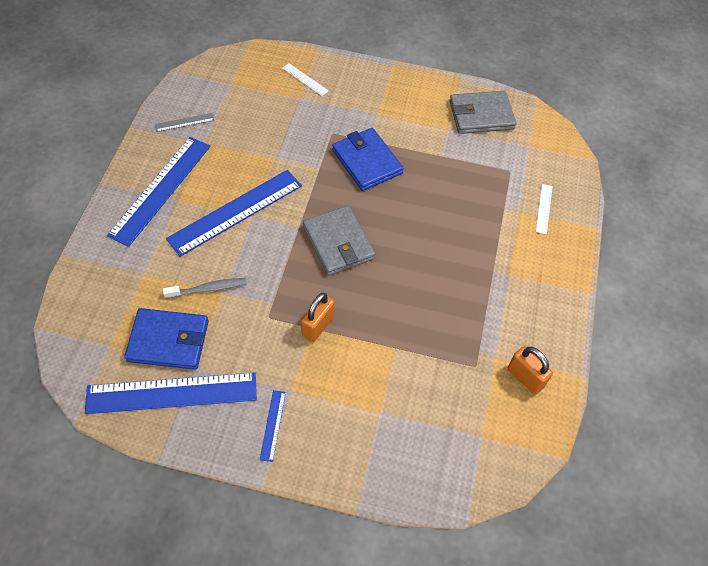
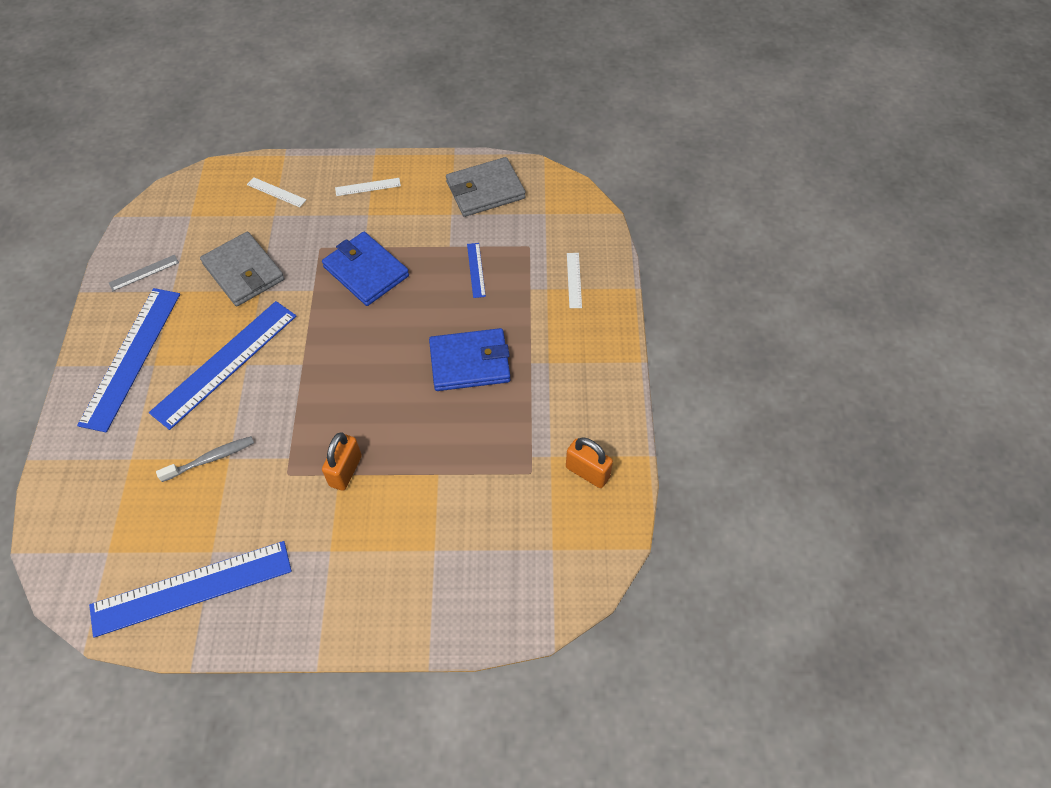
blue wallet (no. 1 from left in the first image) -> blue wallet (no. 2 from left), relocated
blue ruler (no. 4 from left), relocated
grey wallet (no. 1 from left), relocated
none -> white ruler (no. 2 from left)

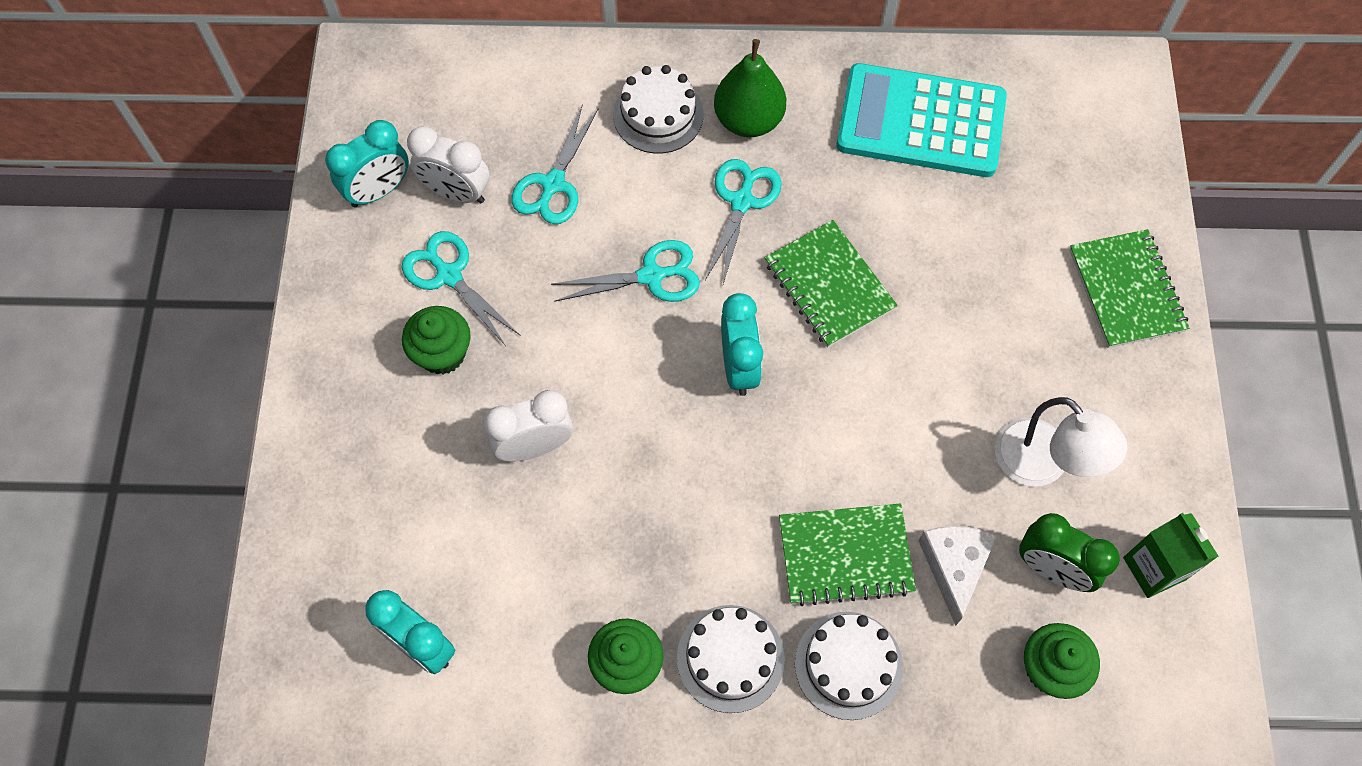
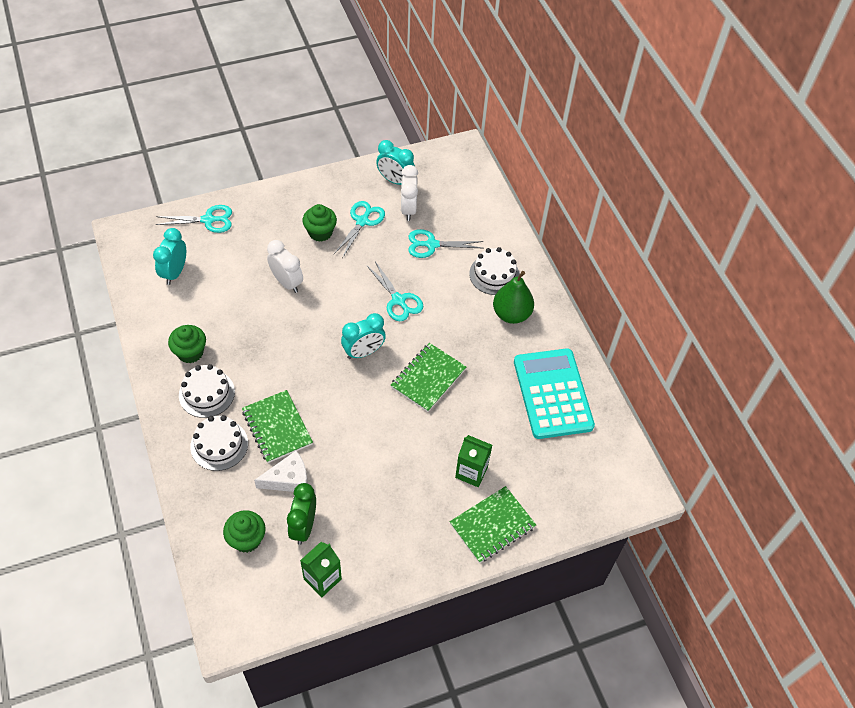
turquoise scissors (no. 4 from left in the first image) -> turquoise scissors (no. 1 from left), relocated
white lamp -> none
none -> green carton (no. 2 from left)

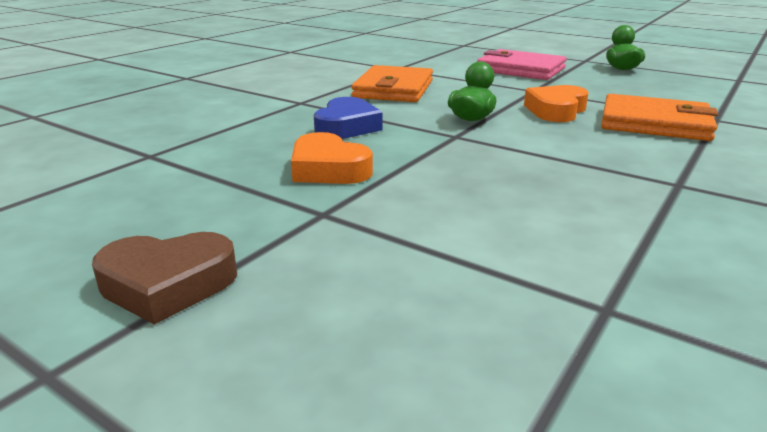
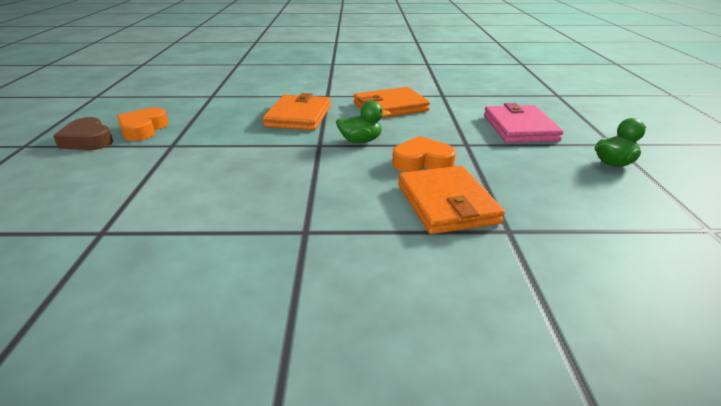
orange heart (no. 1 from left), relocated
blue heart -> orange wallet (no. 1 from left)

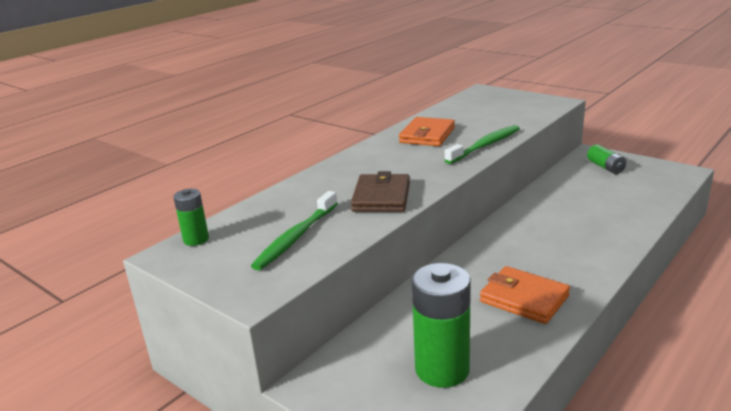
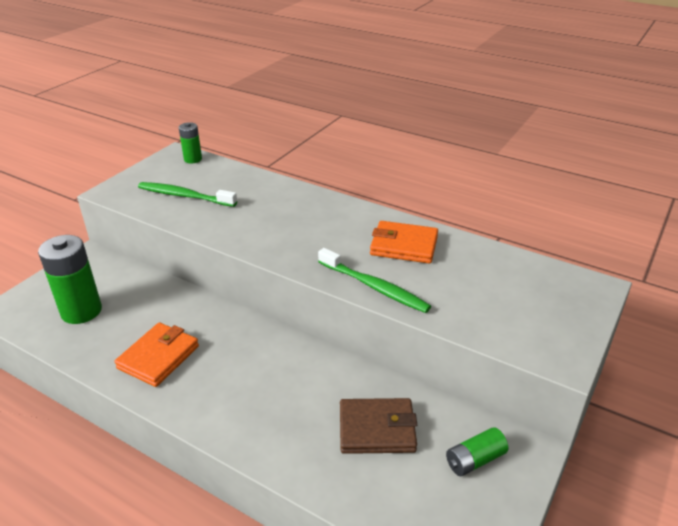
brown wallet, relocated

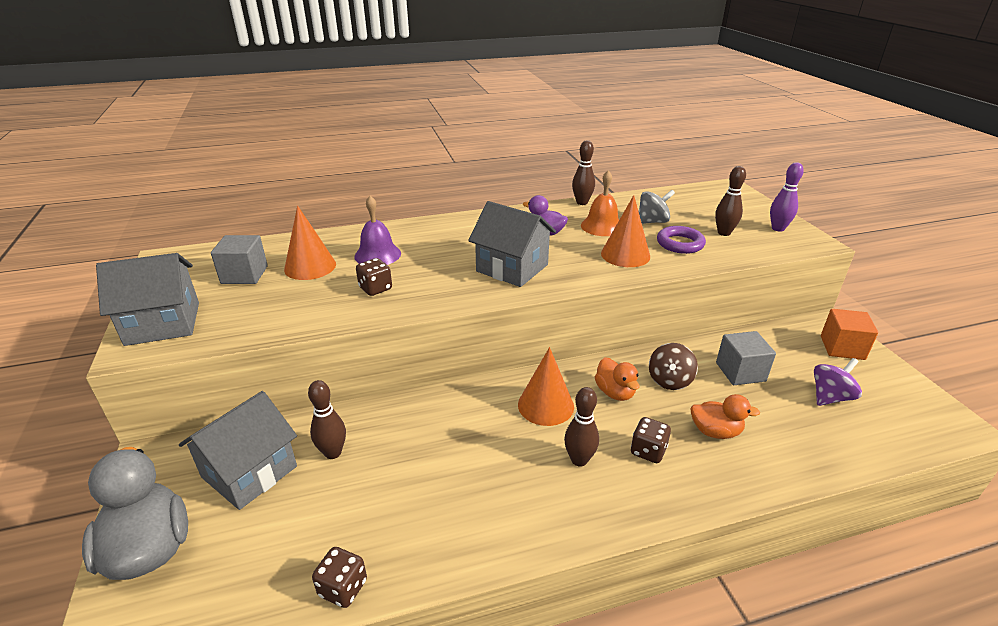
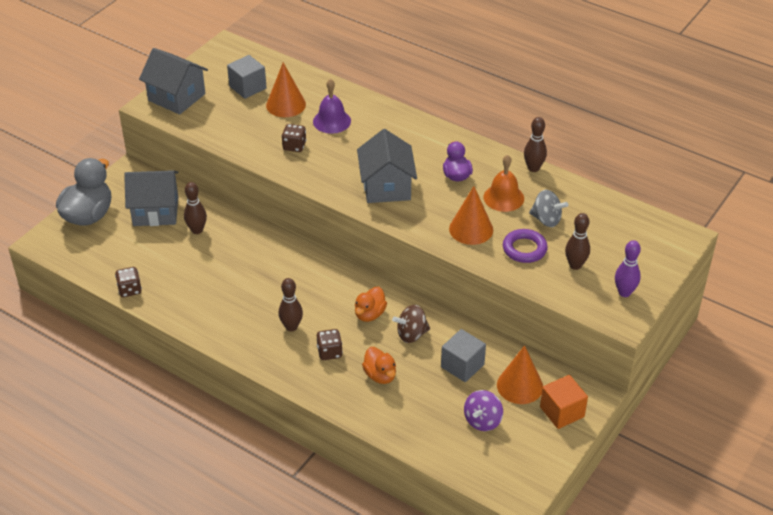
orange cone (no. 2 from left in the first image) -> orange cone (no. 3 from left), relocated
purple spinning top, 105 degrees clockwise

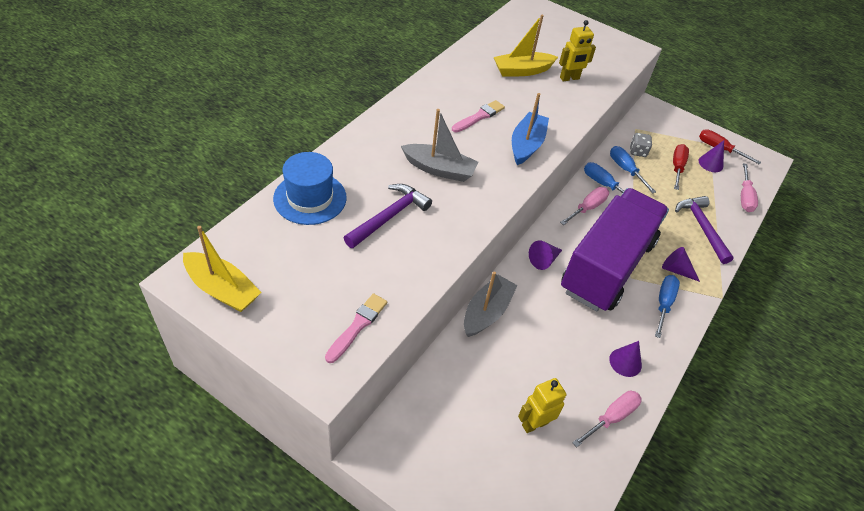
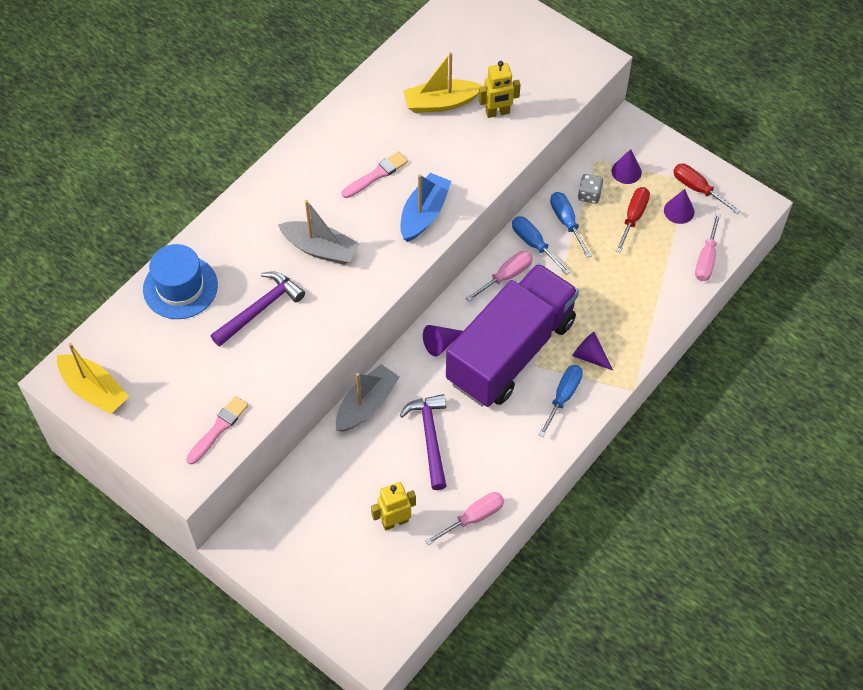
purple cone (no. 2 from left in the first image) -> purple cone (no. 3 from left), relocated
purple hammer (no. 2 from left), relocated

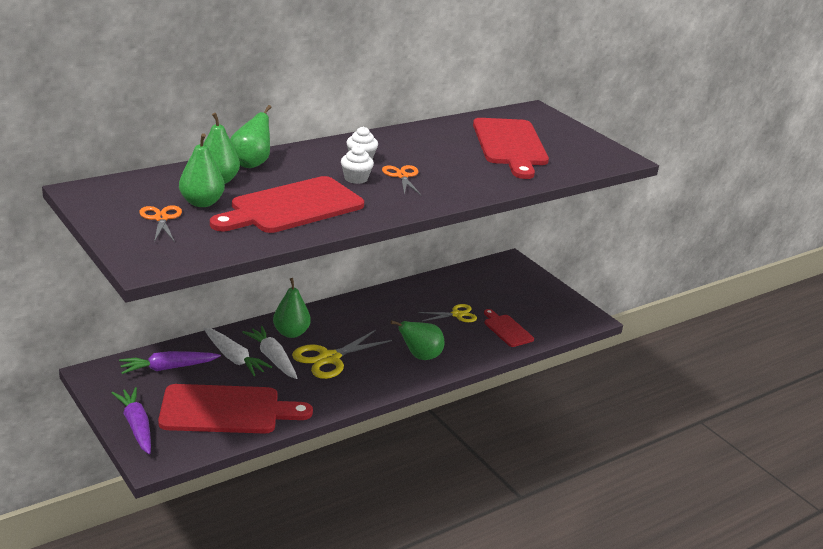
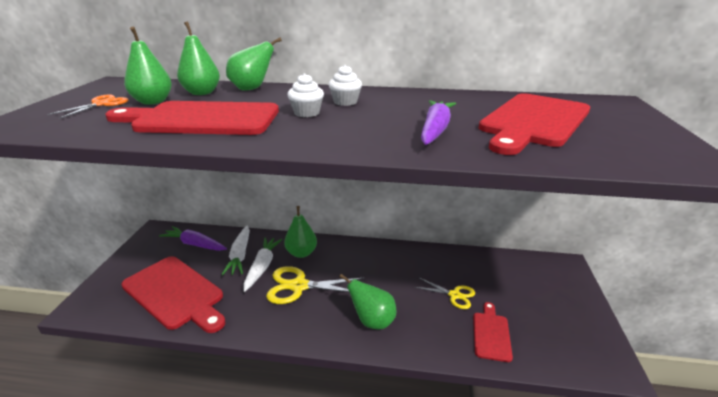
purple carrot (no. 1 from left in the first image) -> purple carrot (no. 2 from left), relocated
orange scissors (no. 2 from left) -> none

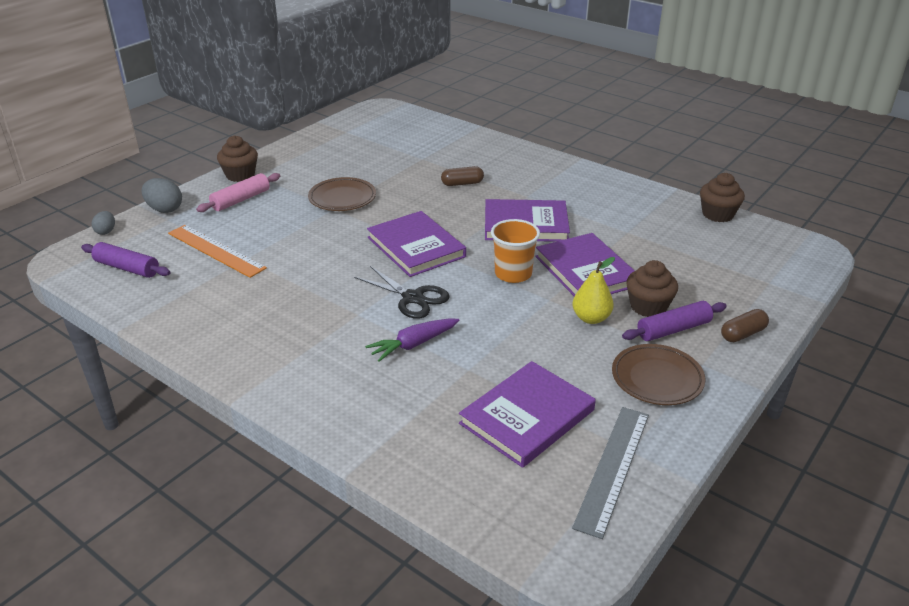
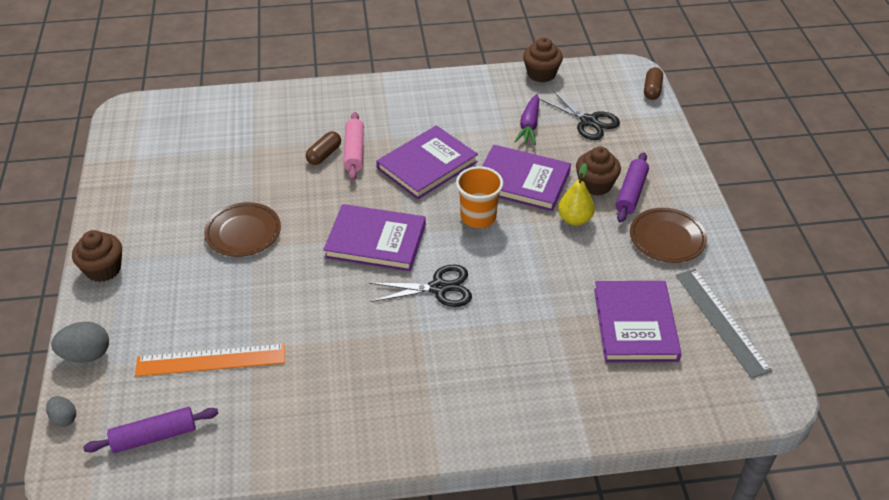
pink rolling pin, relocated
purple carrot, relocated
brown capsule (no. 2 from left), relocated
none -> black scissors (no. 2 from left)

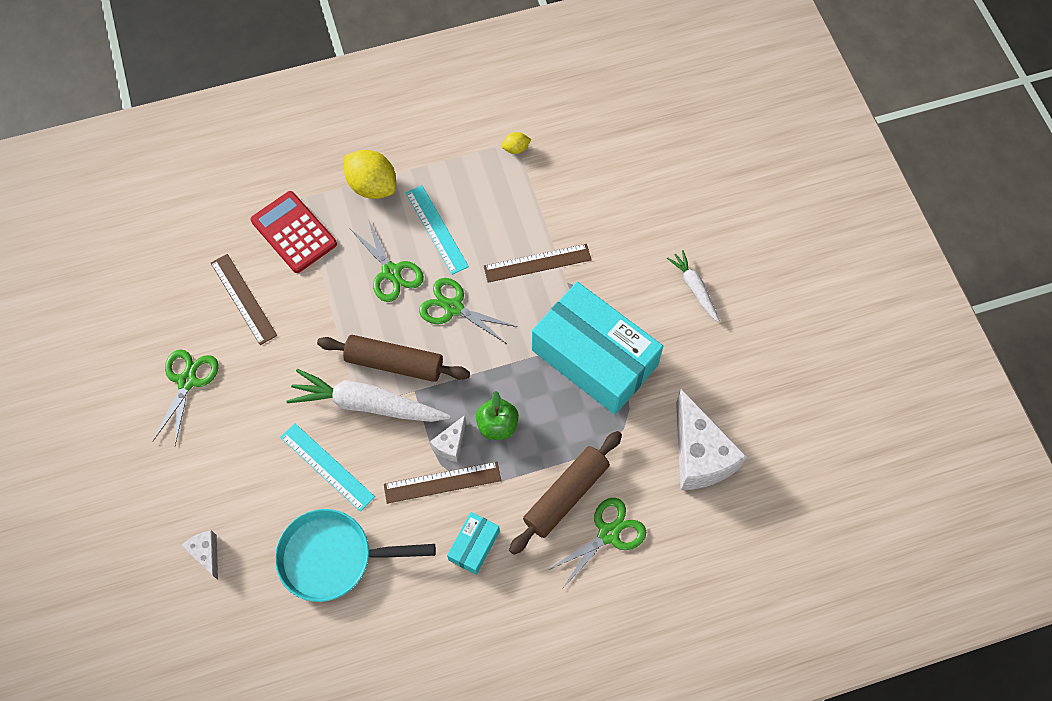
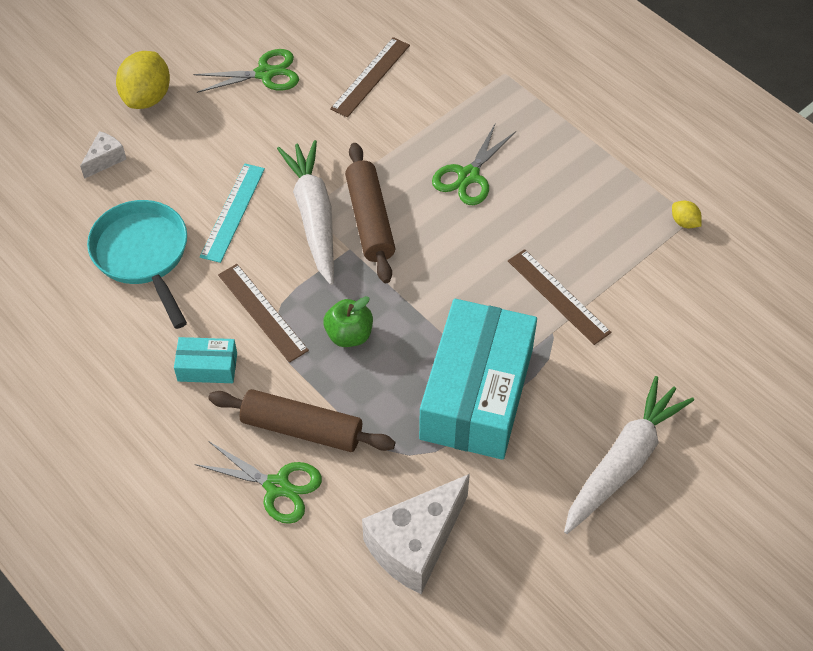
red calculator -> none
yellow lemon (no. 1 from left), relocated
turquoise ruler (no. 2 from left) -> none
green scissors (no. 3 from left) -> none
white cheese (no. 2 from left) -> none
white carrot (no. 2 from left), x1.83

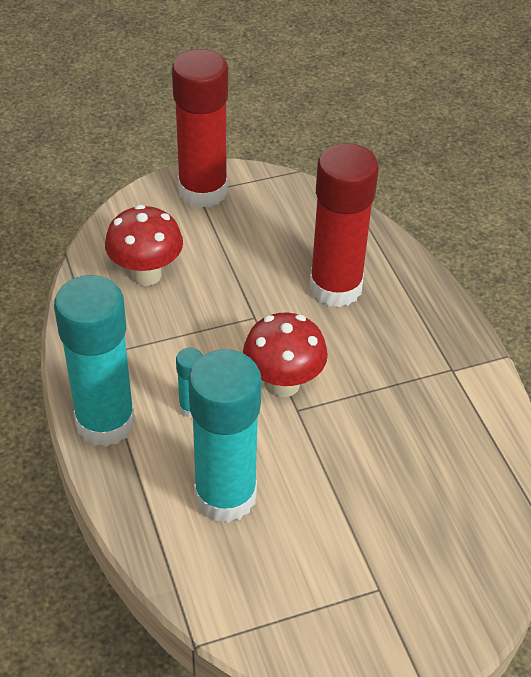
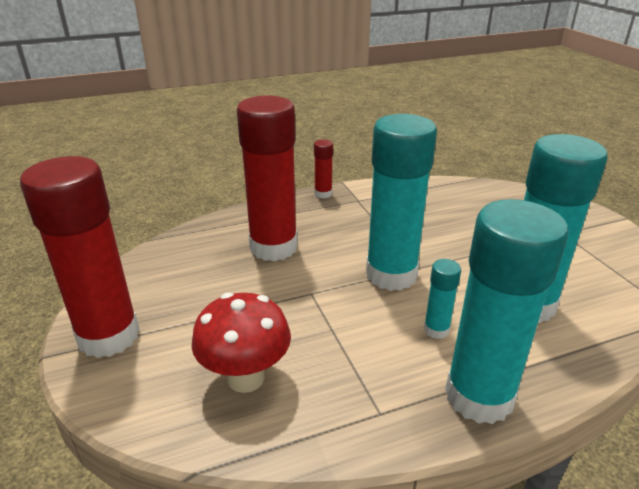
red mushroom (no. 2 from left) -> turquoise glue stick (no. 1 from left)
none -> red glue stick (no. 3 from left)

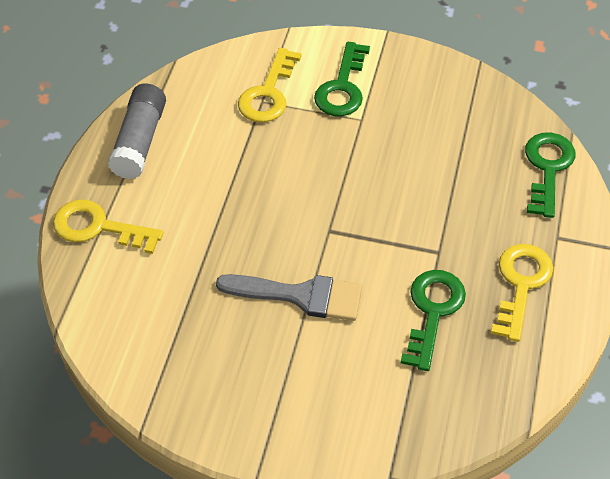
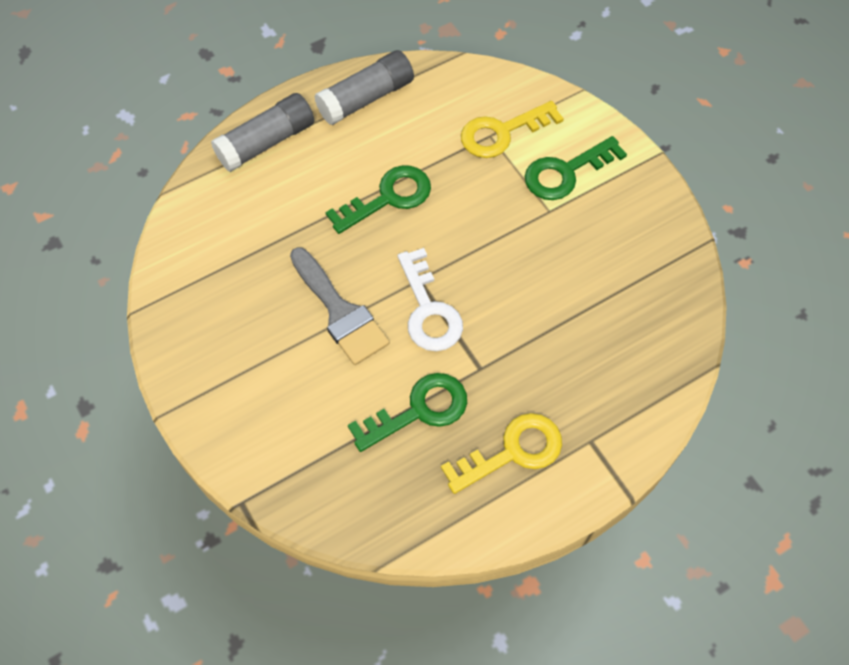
yellow key (no. 1 from left) -> grey glue stick (no. 1 from left)
green key (no. 3 from left in the first image) -> green key (no. 1 from left), relocated
none -> white key

